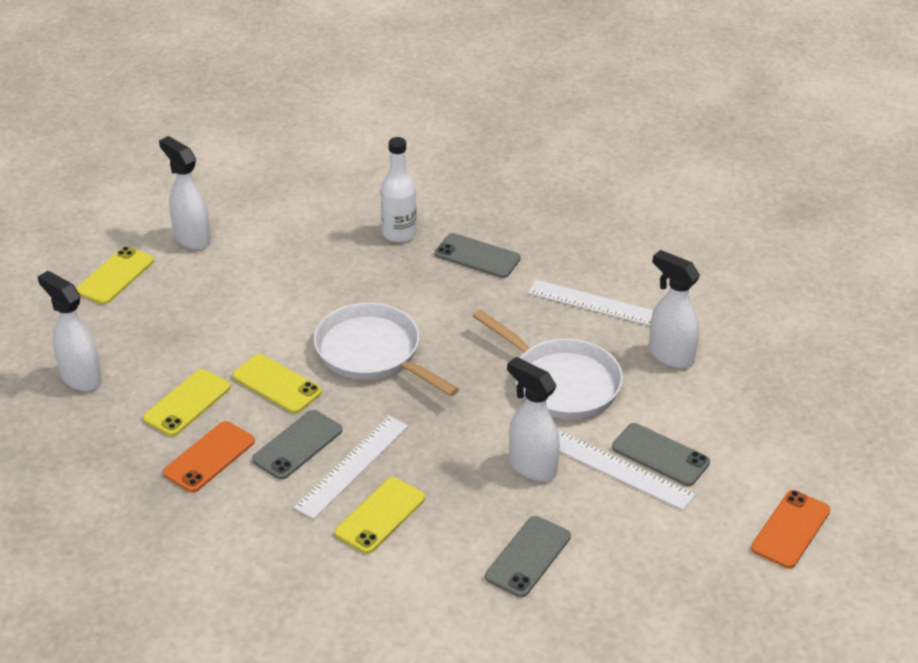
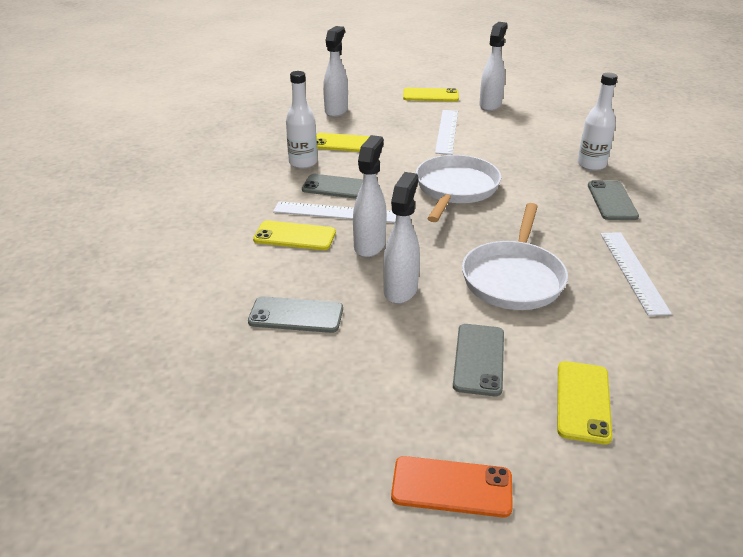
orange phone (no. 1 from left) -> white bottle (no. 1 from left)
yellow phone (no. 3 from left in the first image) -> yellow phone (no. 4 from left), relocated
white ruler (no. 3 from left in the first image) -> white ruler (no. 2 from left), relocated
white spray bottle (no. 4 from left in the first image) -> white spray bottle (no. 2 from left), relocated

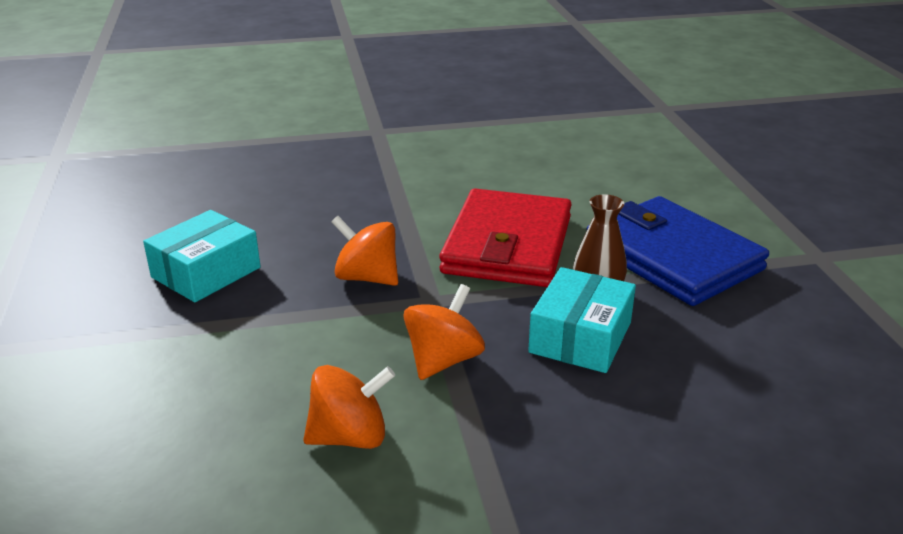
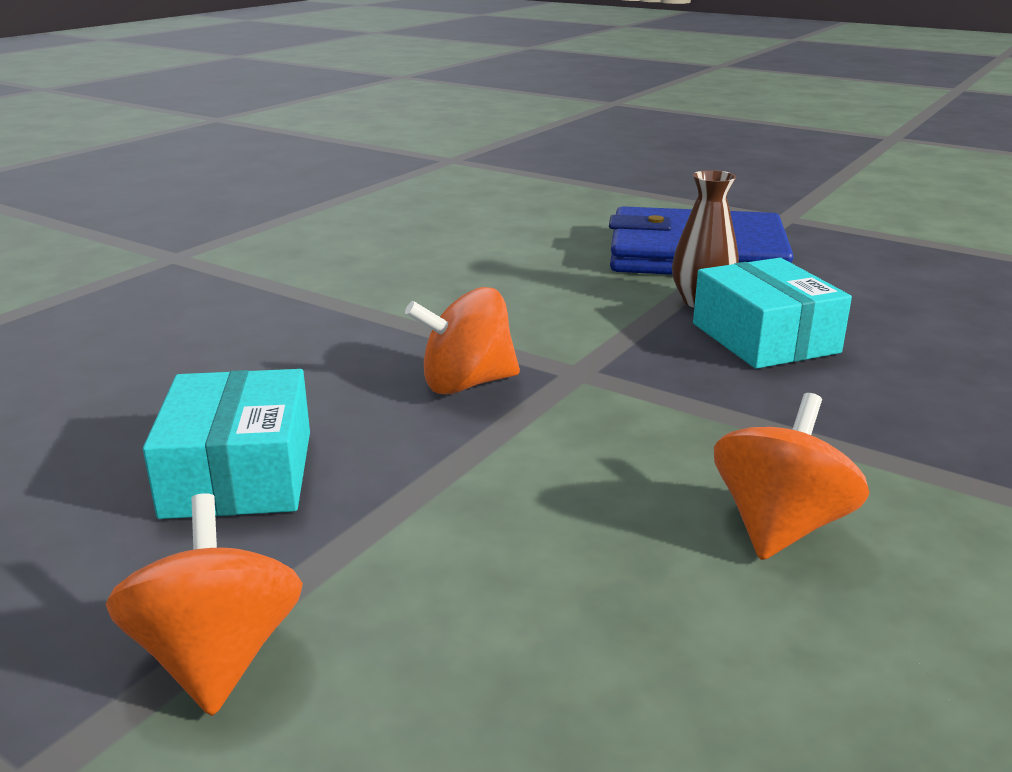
orange spinning top (no. 3 from left in the first image) -> orange spinning top (no. 1 from left), relocated
red wallet -> none

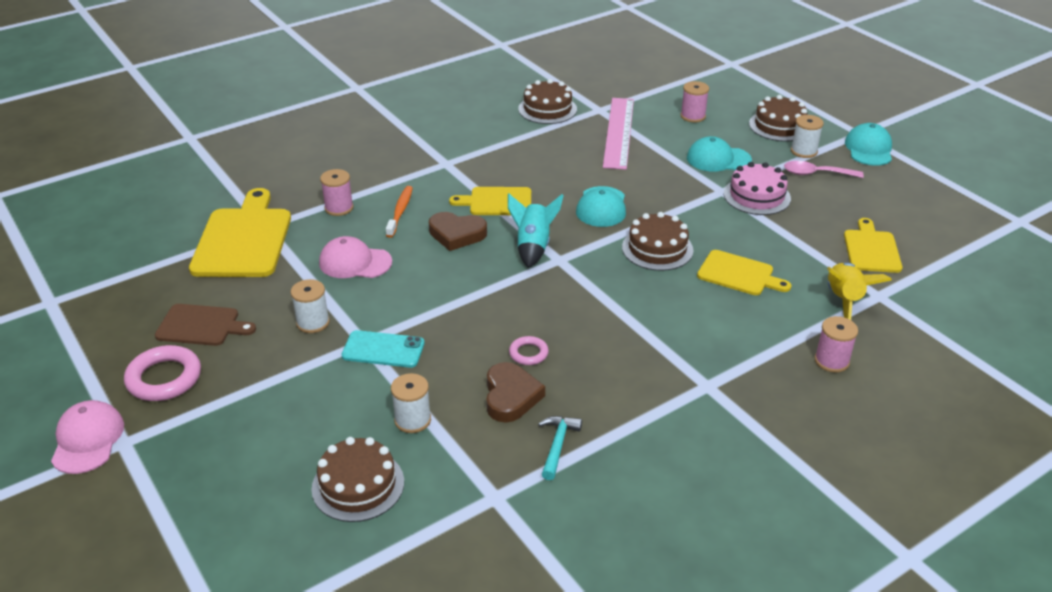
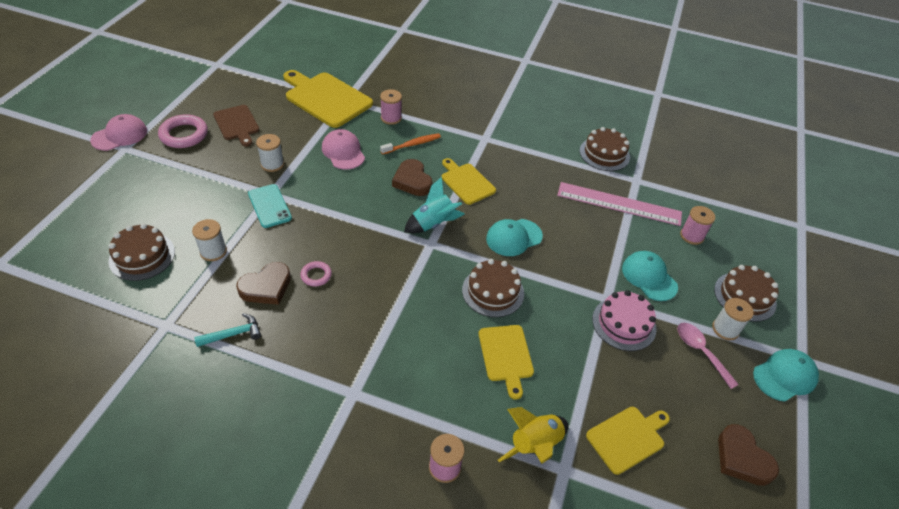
yellow cutting board (no. 1 from left), 105 degrees counterclockwise
pink ruler, 45 degrees clockwise
none -> brown heart (no. 3 from left)

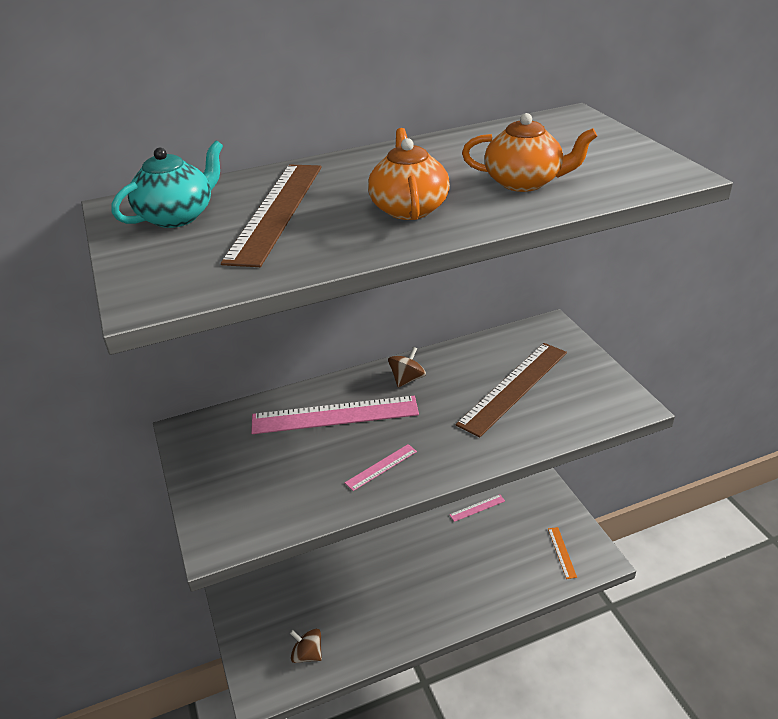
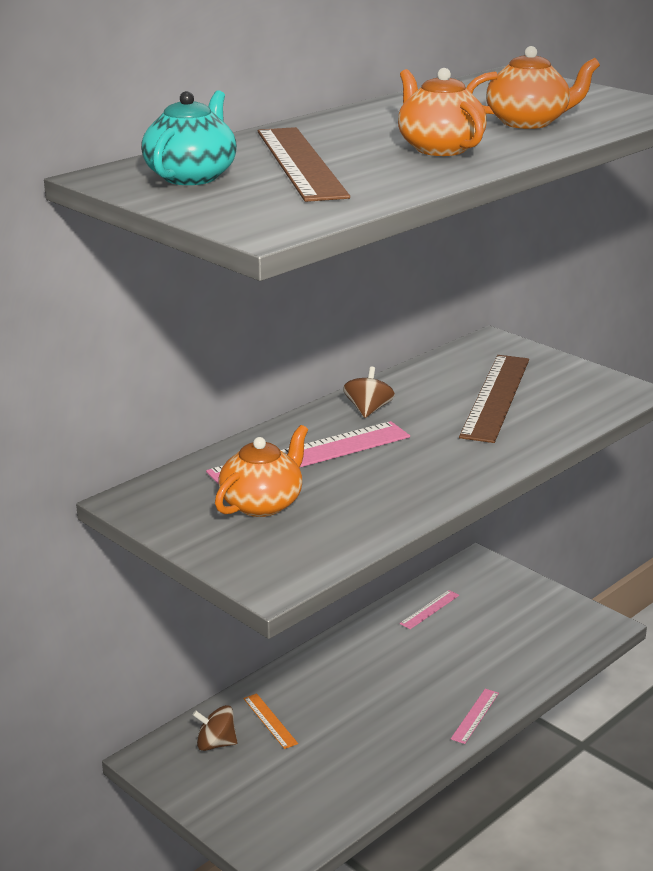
brown spinning top (no. 1 from left), relocated
pink ruler (no. 2 from left in the first image) -> pink ruler (no. 3 from left), relocated
orange ruler, relocated
none -> orange teapot (no. 1 from left)

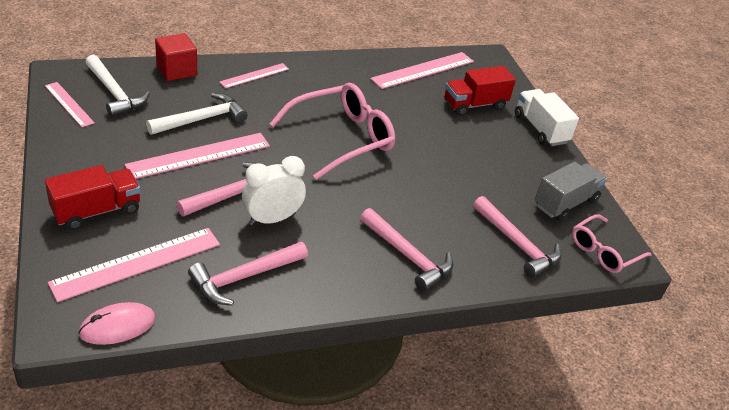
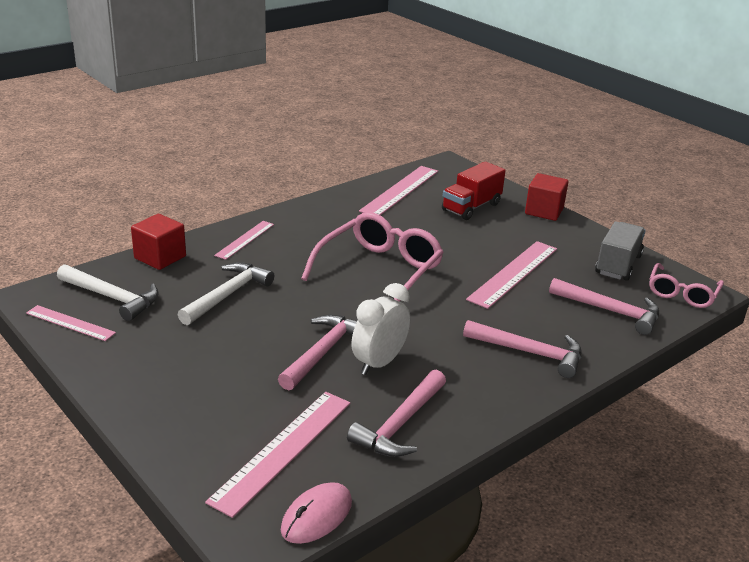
red truck (no. 1 from left) -> none
pink ruler (no. 3 from left in the first image) -> pink ruler (no. 5 from left), relocated
white truck -> red cube (no. 2 from left)

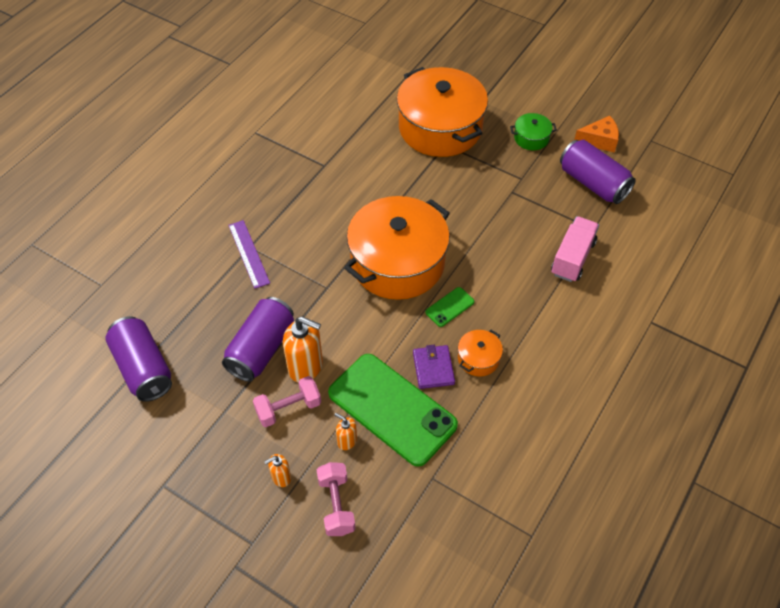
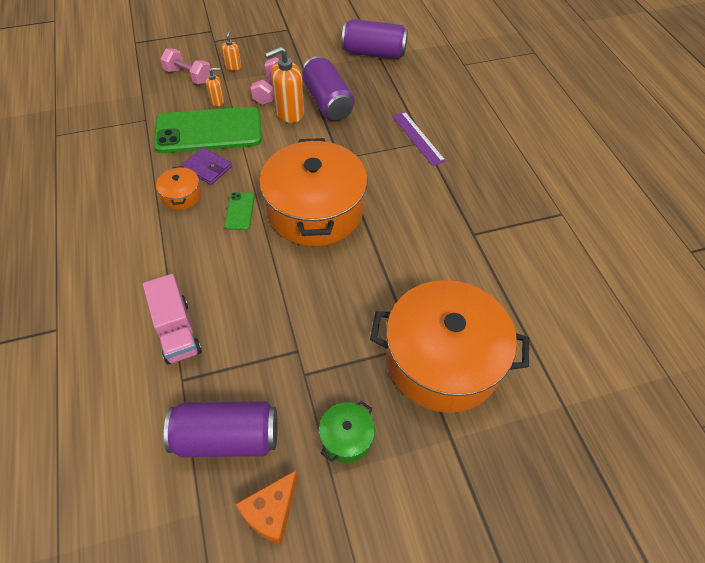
purple ruler, 45 degrees clockwise

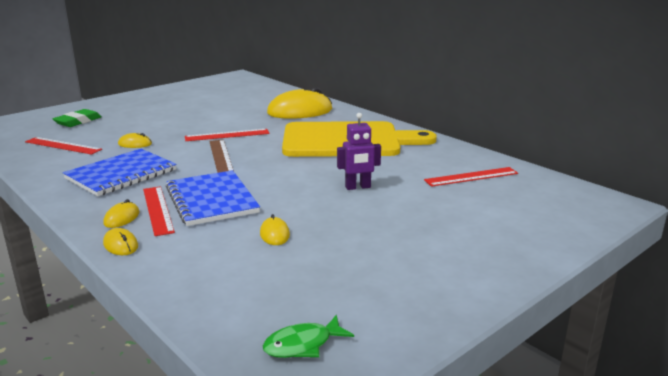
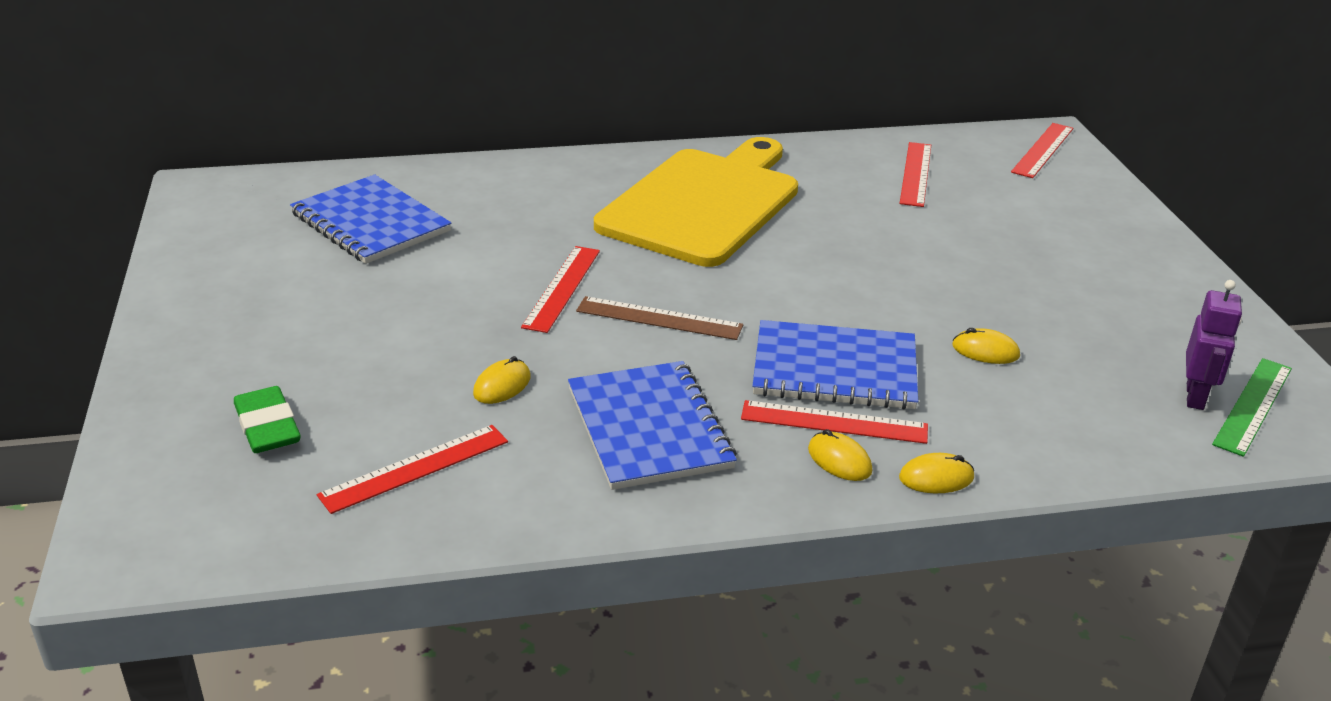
green fish -> green ruler
yellow mouse (no. 5 from left) -> none
purple robot, relocated
none -> blue notebook (no. 1 from left)
none -> red ruler (no. 5 from left)

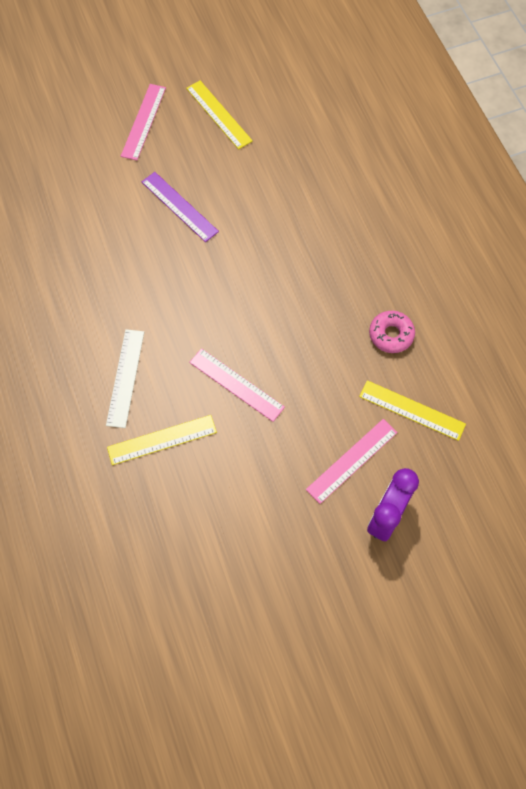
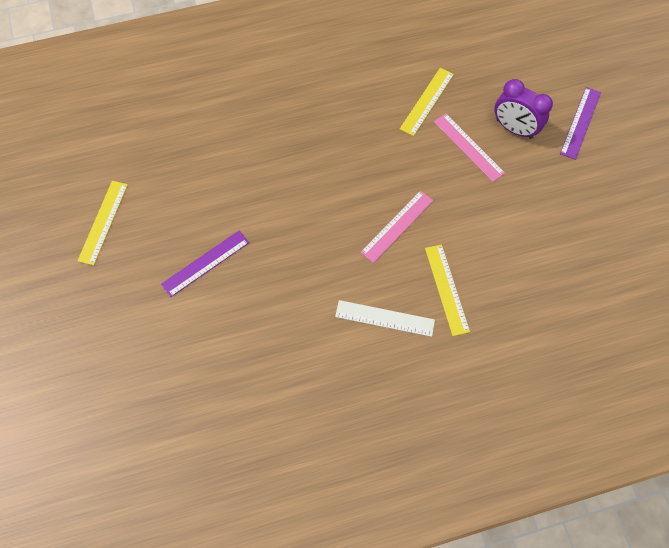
pink ruler (no. 1 from left) -> none
yellow ruler (no. 2 from left in the first image) -> yellow ruler (no. 1 from left), 45 degrees counterclockwise
pink donut -> none
none -> purple ruler (no. 2 from left)

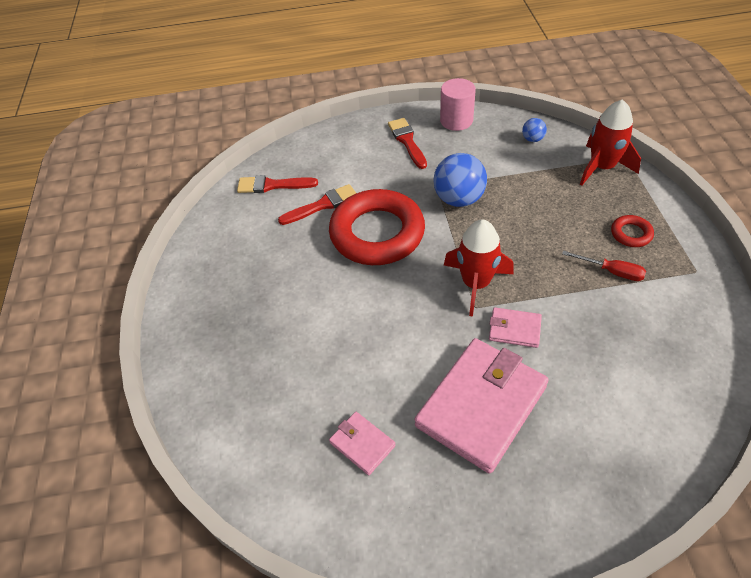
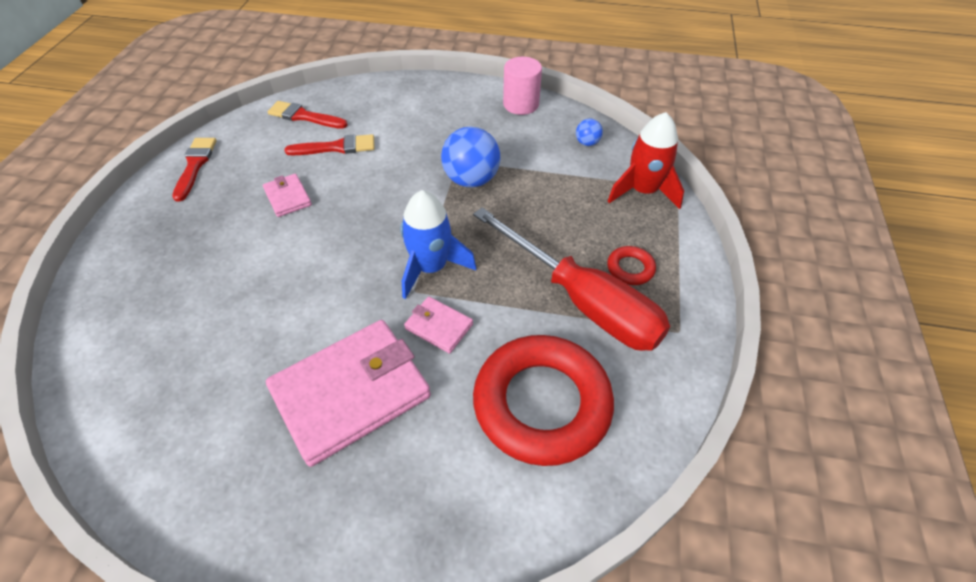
red ring (no. 1 from left), relocated
pink wallet (no. 1 from left), relocated
red brush (no. 3 from left in the first image) -> red brush (no. 1 from left), relocated
red rocket (no. 1 from left) -> blue rocket
red screwdriver, x2.48

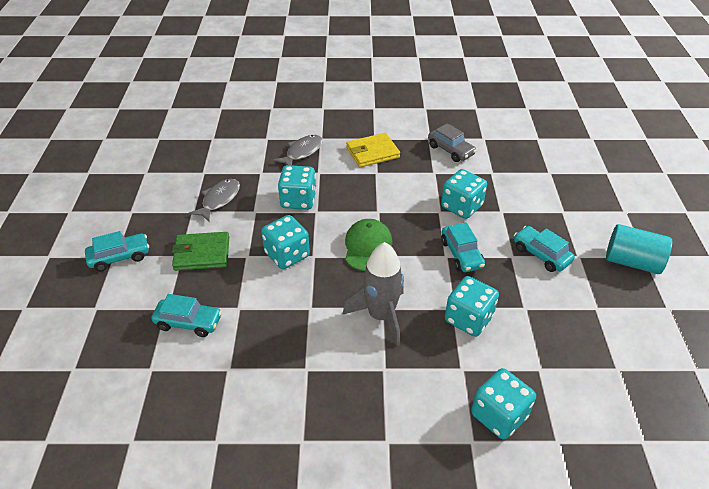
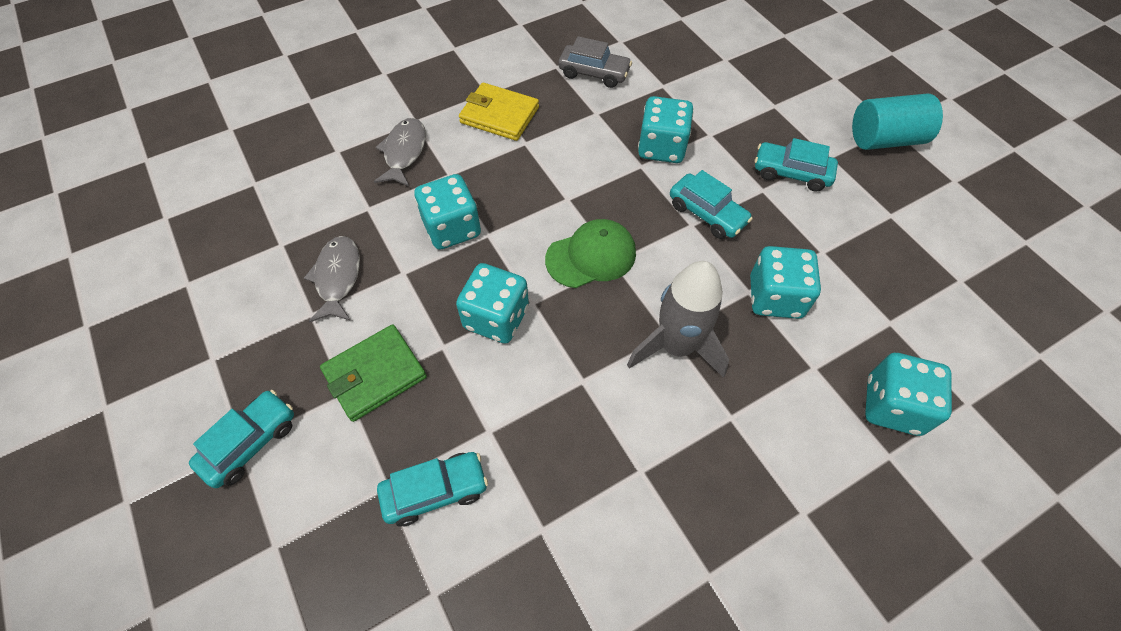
green cap, 90 degrees clockwise
yellow wallet, 75 degrees clockwise

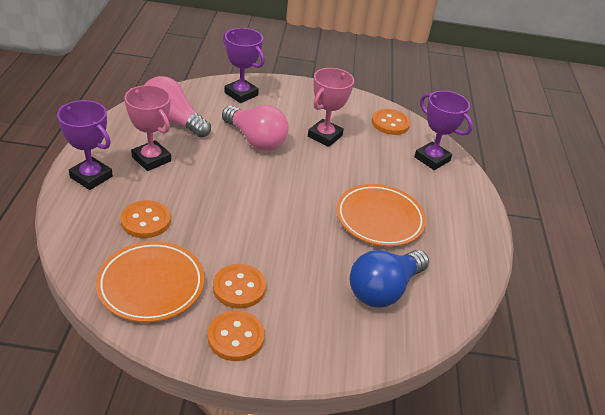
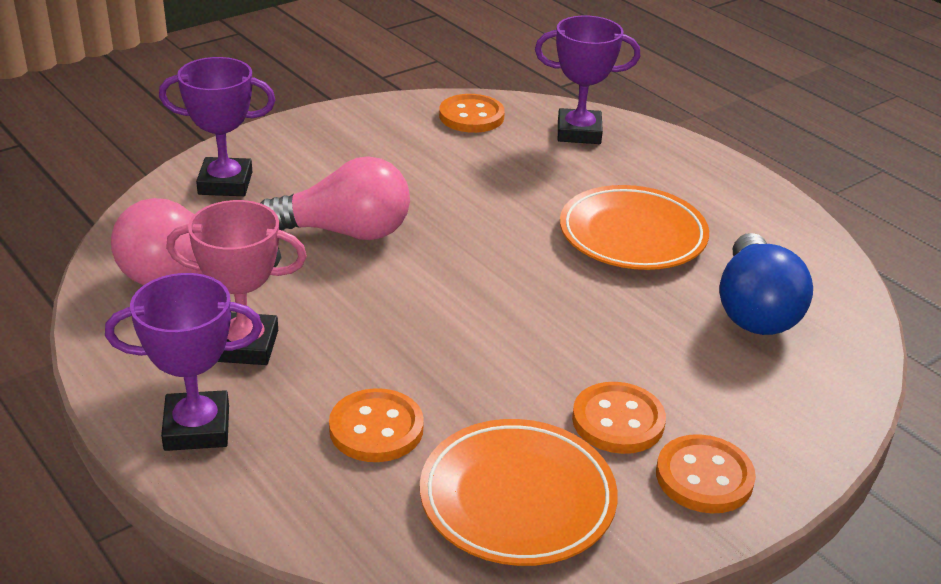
pink trophy (no. 2 from left) -> none

